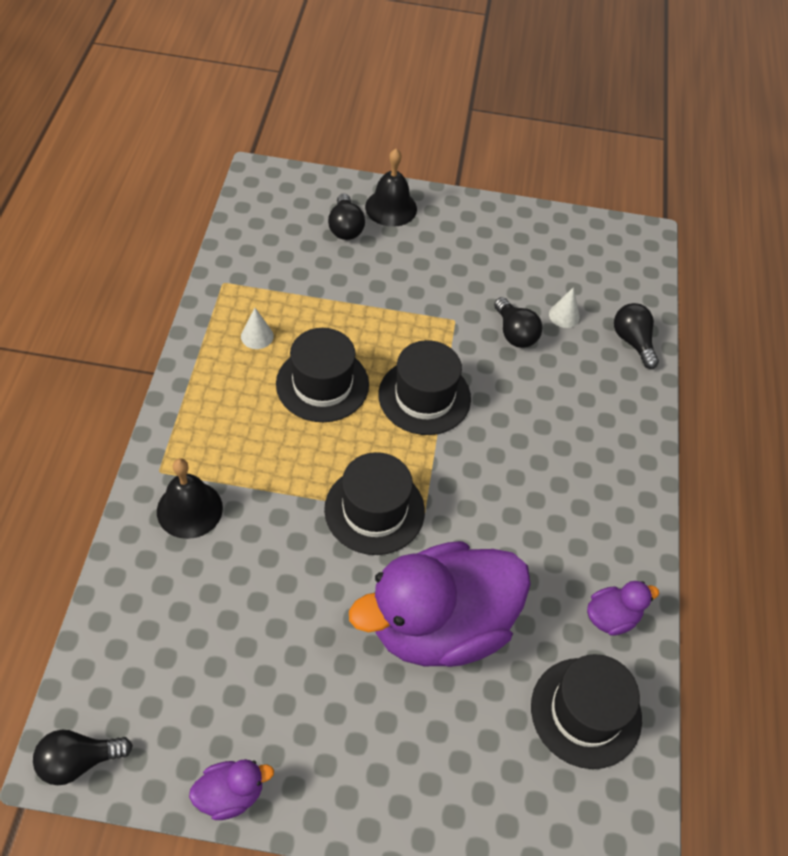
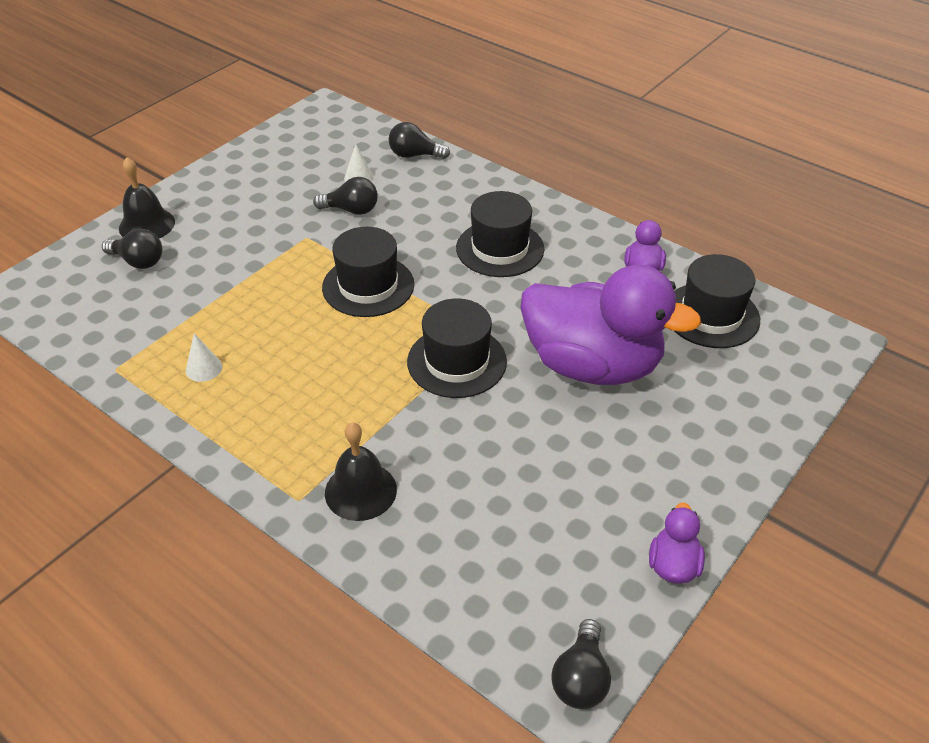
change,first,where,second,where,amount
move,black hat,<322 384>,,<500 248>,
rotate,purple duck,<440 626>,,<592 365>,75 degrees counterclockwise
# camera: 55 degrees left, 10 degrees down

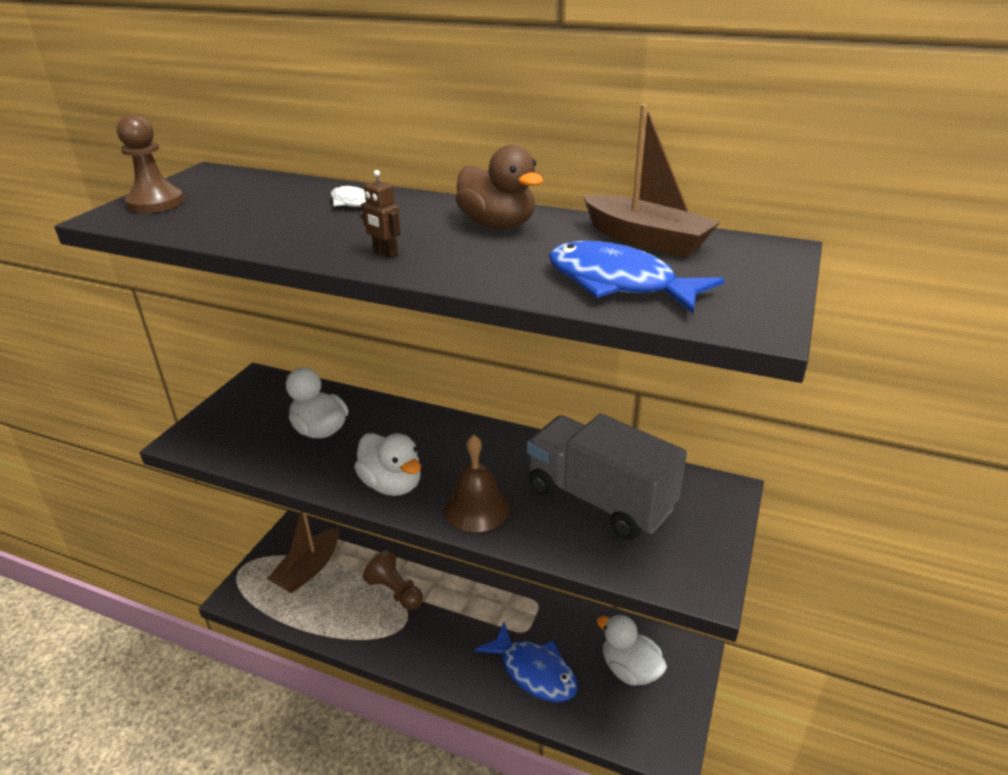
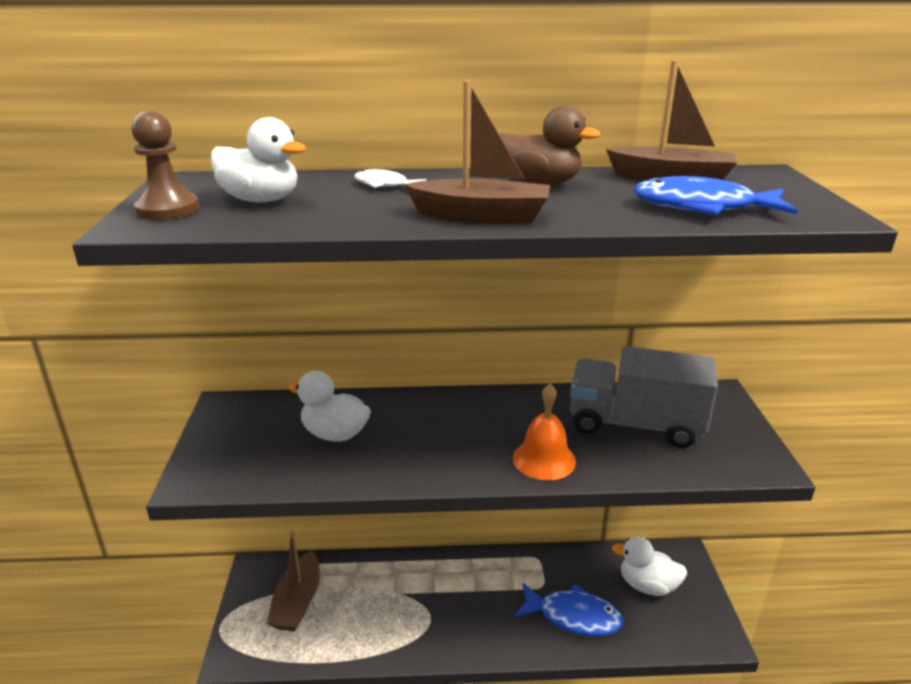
change,first,where,second,where,amount
move,white duck,<392 484>,,<261 200>,
replace,brown robot,<385 253>,brown boat,<481 215>,
recolor,brown bell,<477 508>,orange bell,<544 459>,
delete,brown pawn,<395 591>,,,
# camera: 25 degrees left, 5 degrees down

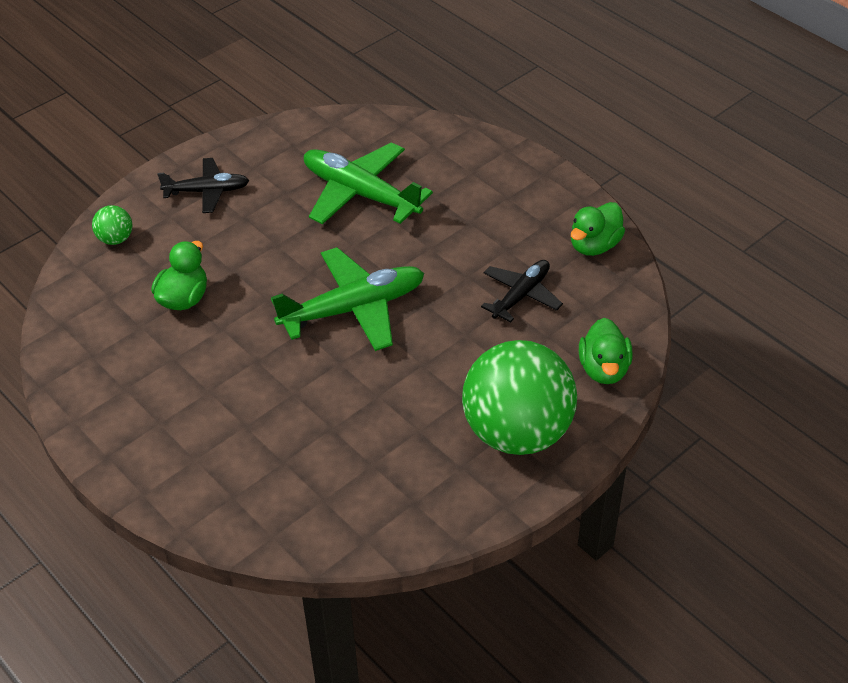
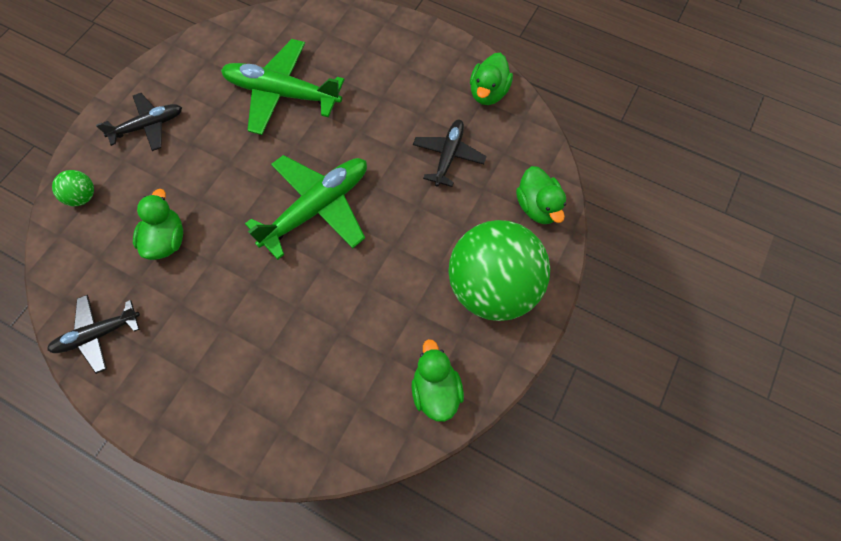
change,first,where,second,where,amount
insert,,,black plane,<97 334>,
insert,,,green duck,<436 390>,
# camera: 20 degrees left, 20 degrees up

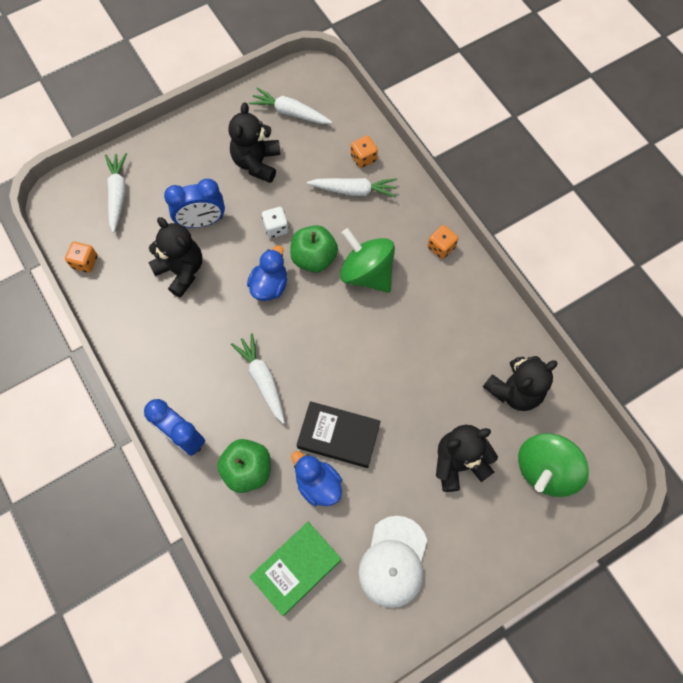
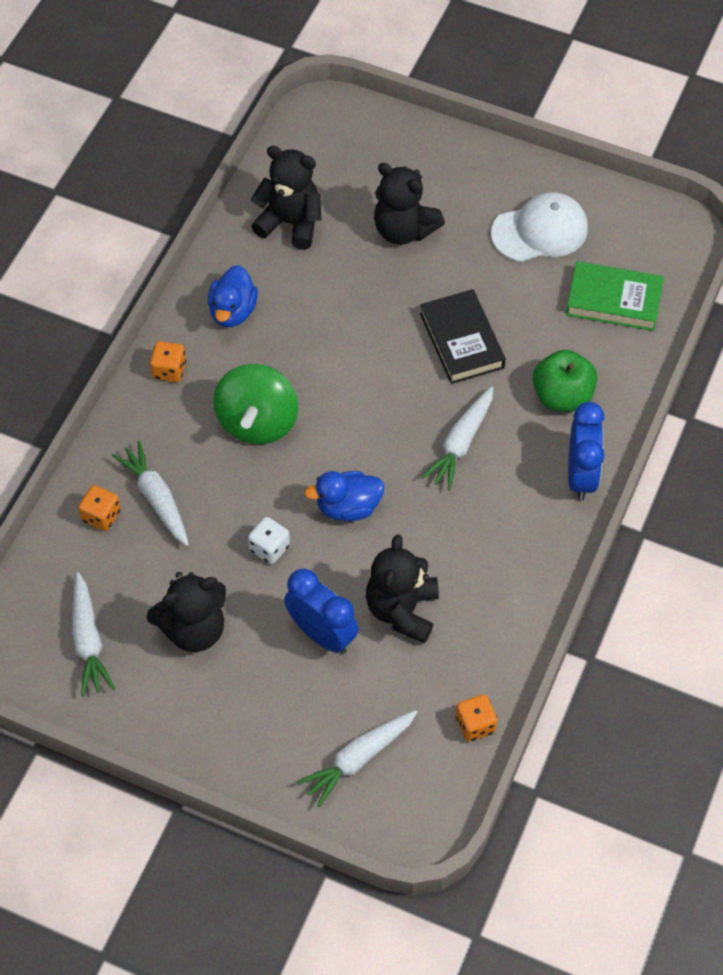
change,first,where,second,where,amount
move,blue duck,<318 484>,,<233 311>,
delete,green apple,<314 258>,,,
delete,green spinning top,<545 469>,,,
# camera: 125 degrees left, 10 degrees down

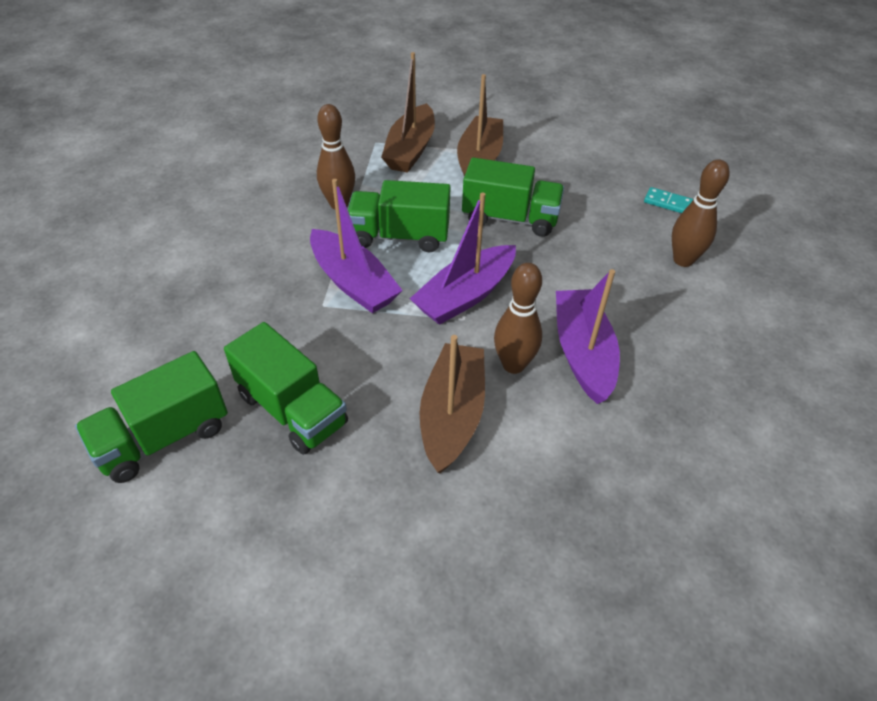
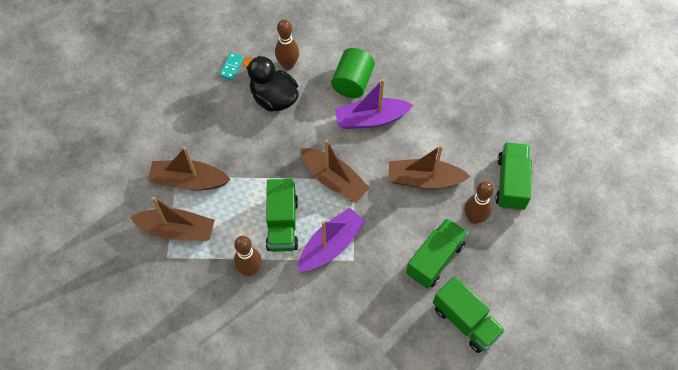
change,first,where,second,where,amount
insert,,,black duck,<274 98>,
recolor,purple boat,<465 295>,brown boat,<334 180>,
insert,,,green cylinder,<352 82>,
move,brown bowling pin,<513 365>,,<474 218>,
move,green truck,<510 218>,,<511 183>,
# camera: 95 degrees left, 15 degrees up

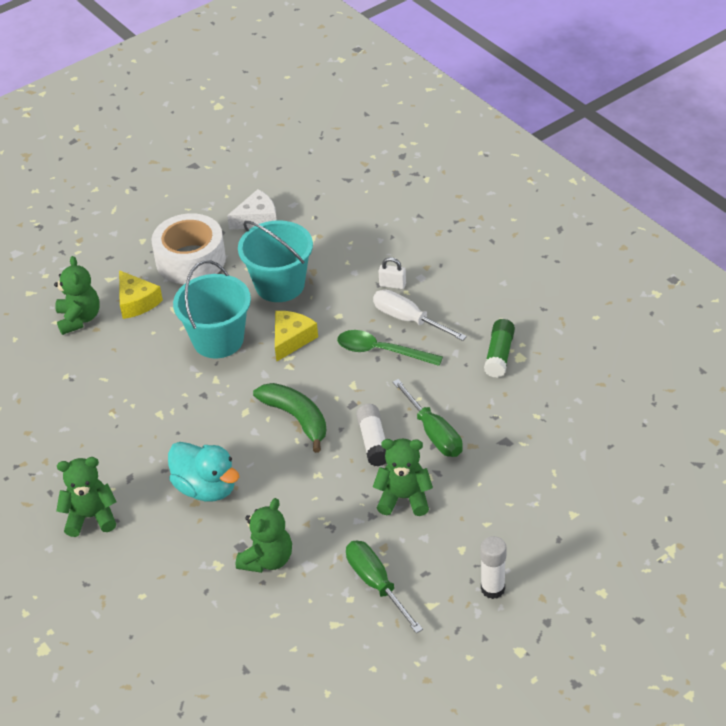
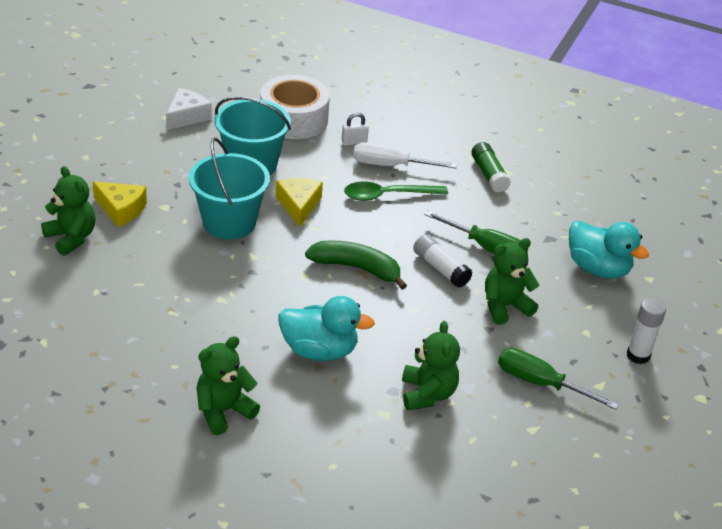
change,first,where,second,where,amount
move,white tape,<190 260>,,<294 119>,
insert,,,turquoise duck,<597 268>,
# camera: 35 degrees left, 5 degrees down

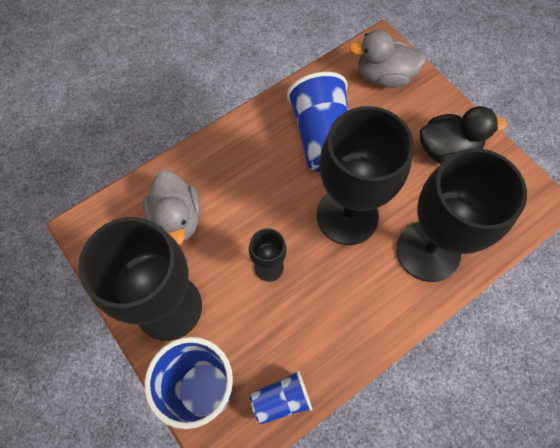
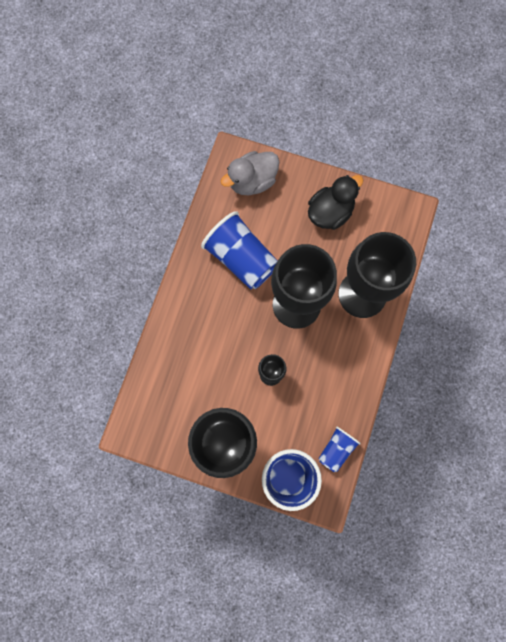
change,first,where,second,where,amount
delete,grey duck,<177 219>,,,
# camera: 35 degrees left, 10 degrees up

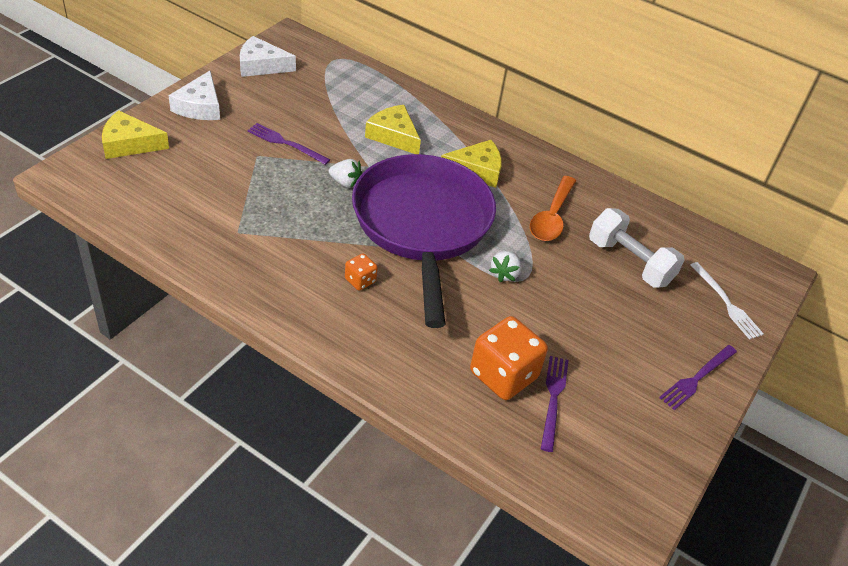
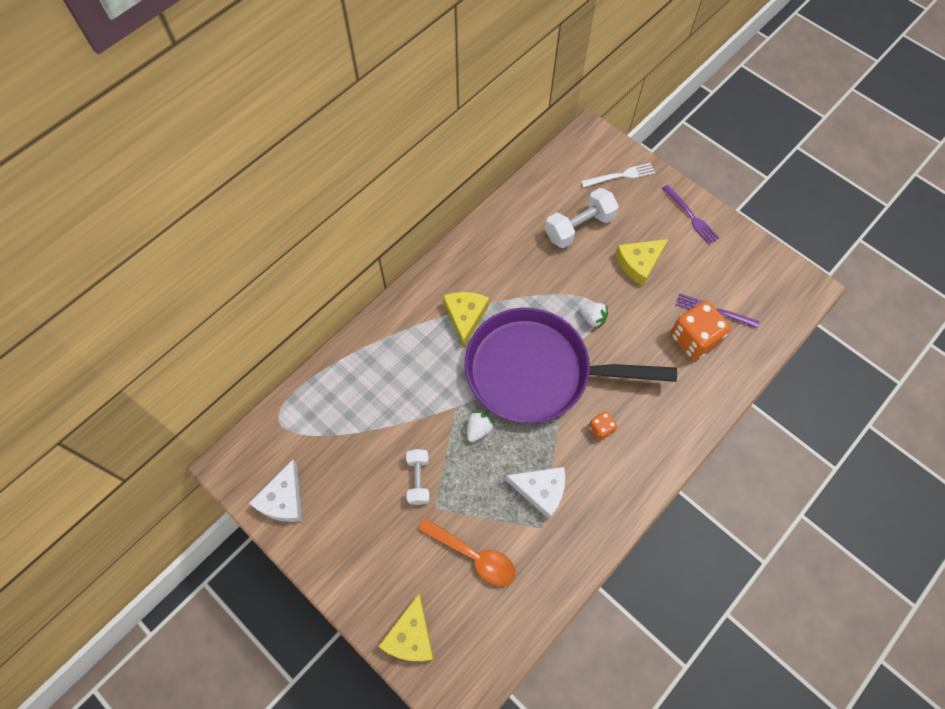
change,first,where,second,where,amount
replace,purple fork,<286 143>,white dumbbell,<418 480>,
move,orange spoon,<551 217>,,<473 556>,
move,white cheese,<200 106>,,<541 491>,
move,yellow cheese,<393 135>,,<639 263>,
# camera: 75 degrees left, 20 degrees up

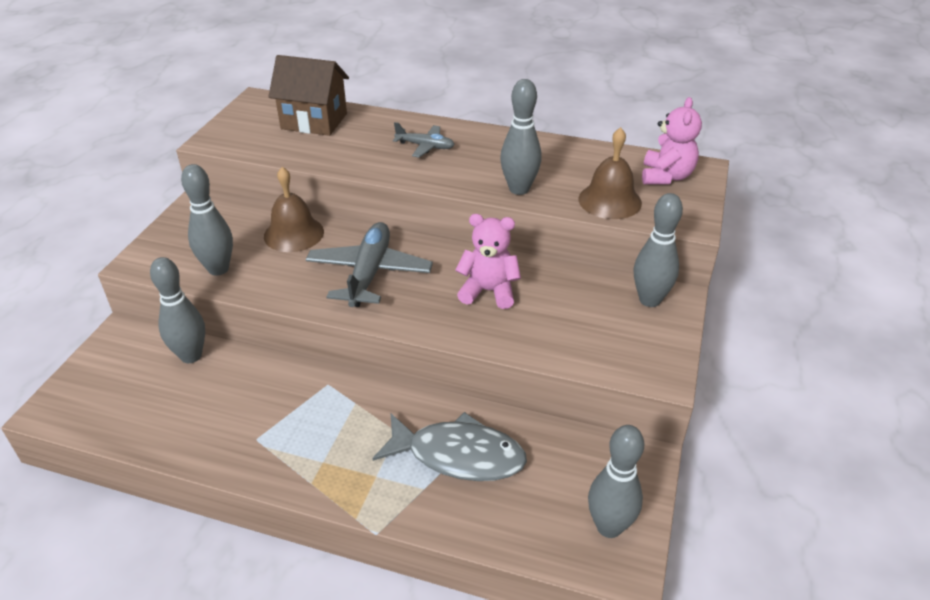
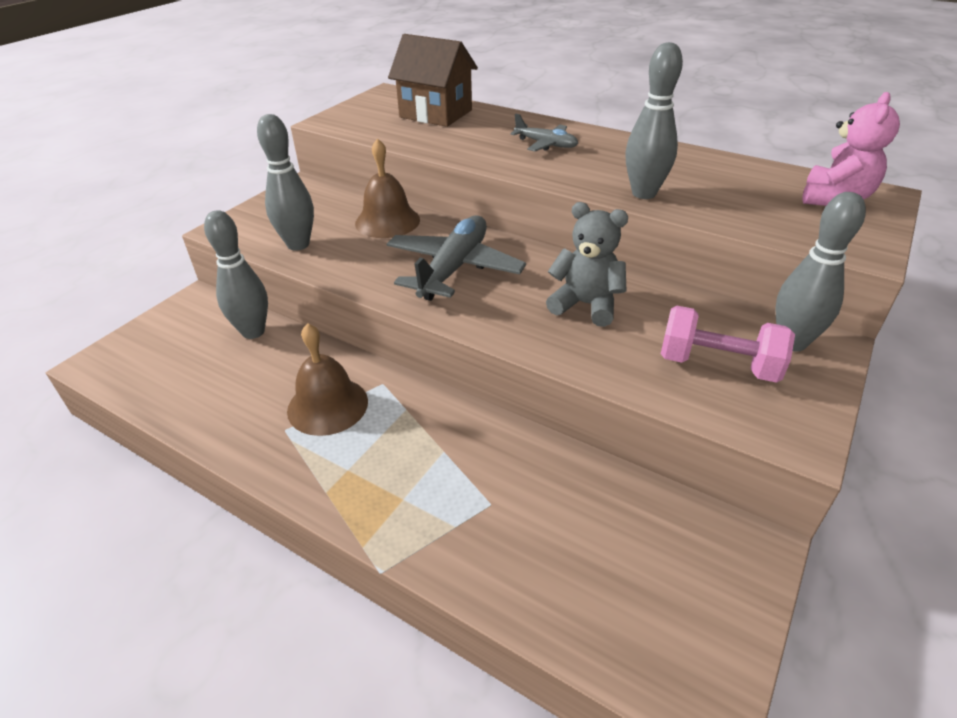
change,first,where,second,where,amount
move,brown bell,<610 201>,,<327 405>,
recolor,pink teddy bear,<488 291>,grey teddy bear,<586 305>,
insert,,,pink dumbbell,<717 365>,
delete,grey fish,<458 455>,,,
delete,grey bowling pin,<609 527>,,,
# camera: 15 degrees right, 0 degrees up

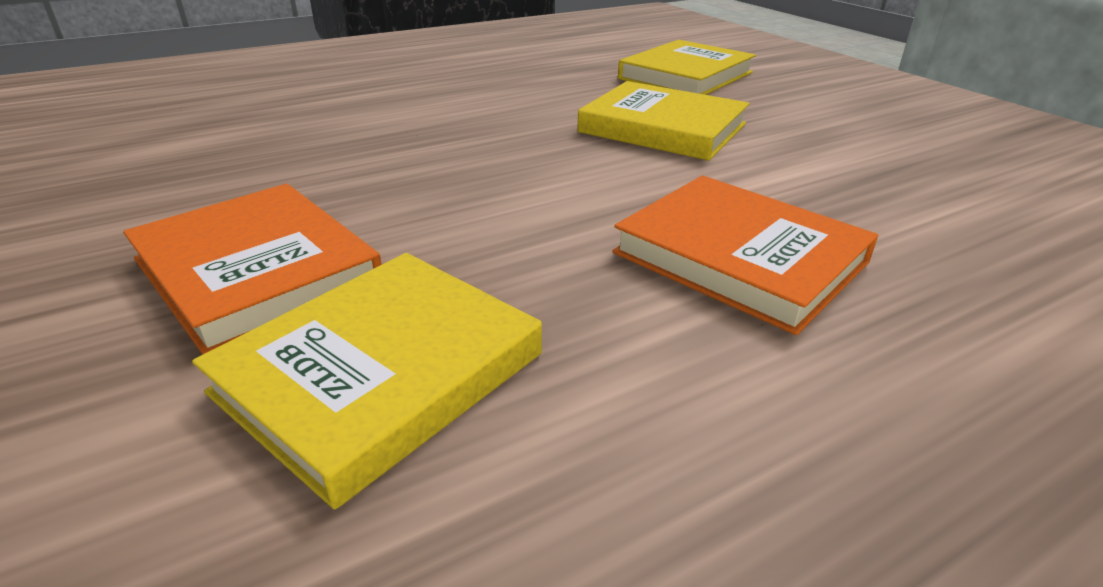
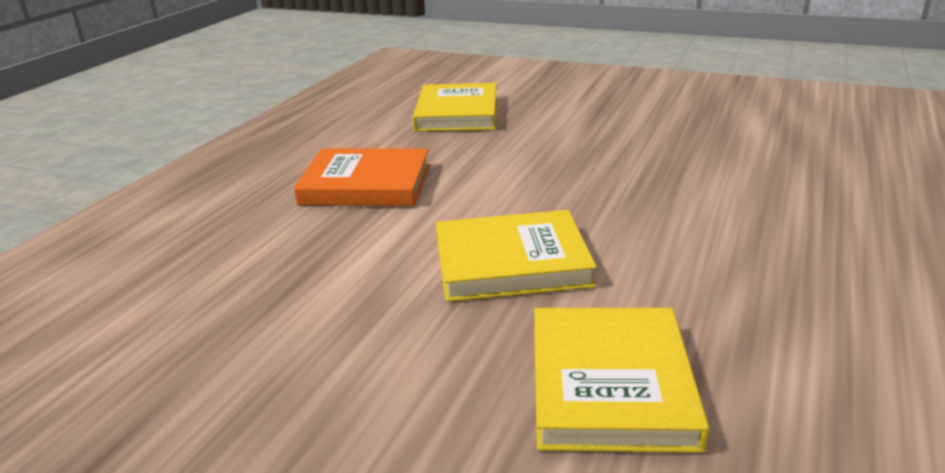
change,first,where,second,where,amount
delete,orange book,<257 271>,,,
# camera: 145 degrees right, 5 degrees down

